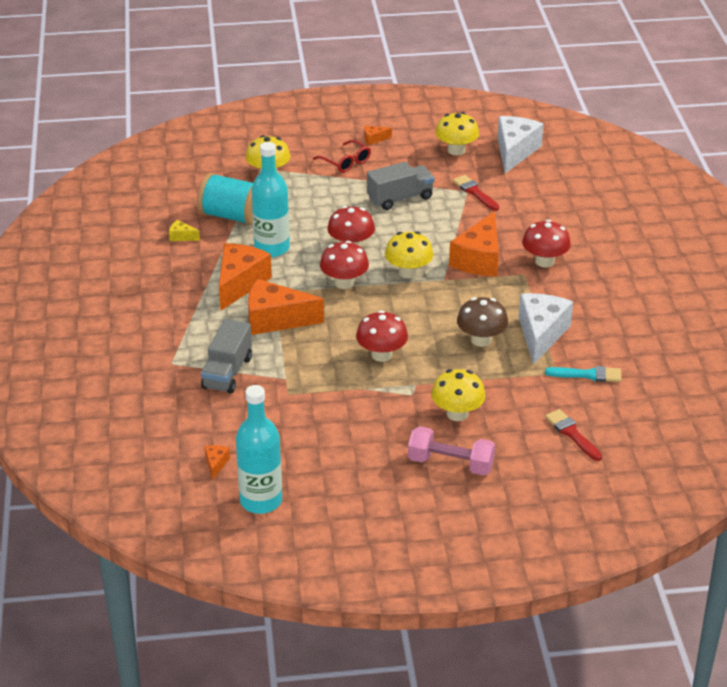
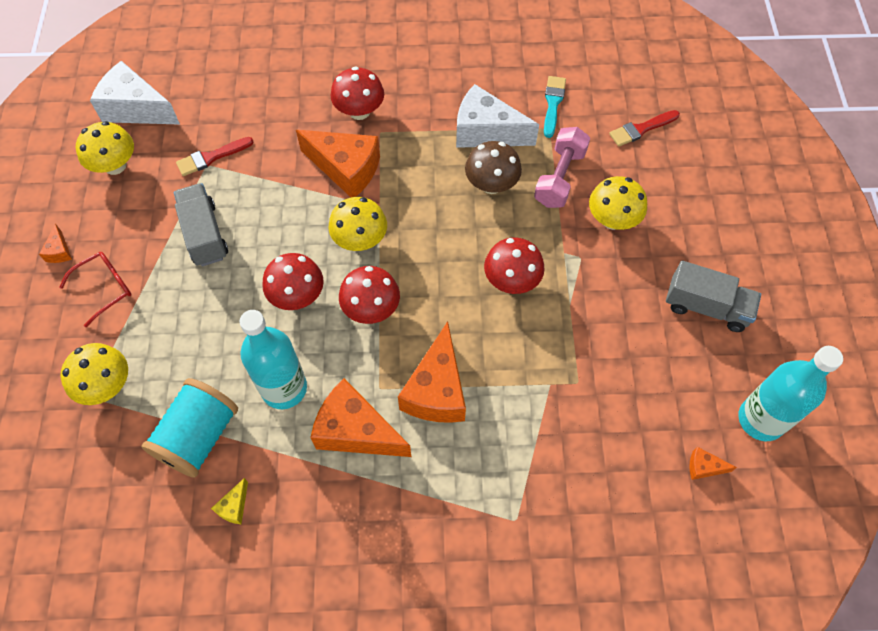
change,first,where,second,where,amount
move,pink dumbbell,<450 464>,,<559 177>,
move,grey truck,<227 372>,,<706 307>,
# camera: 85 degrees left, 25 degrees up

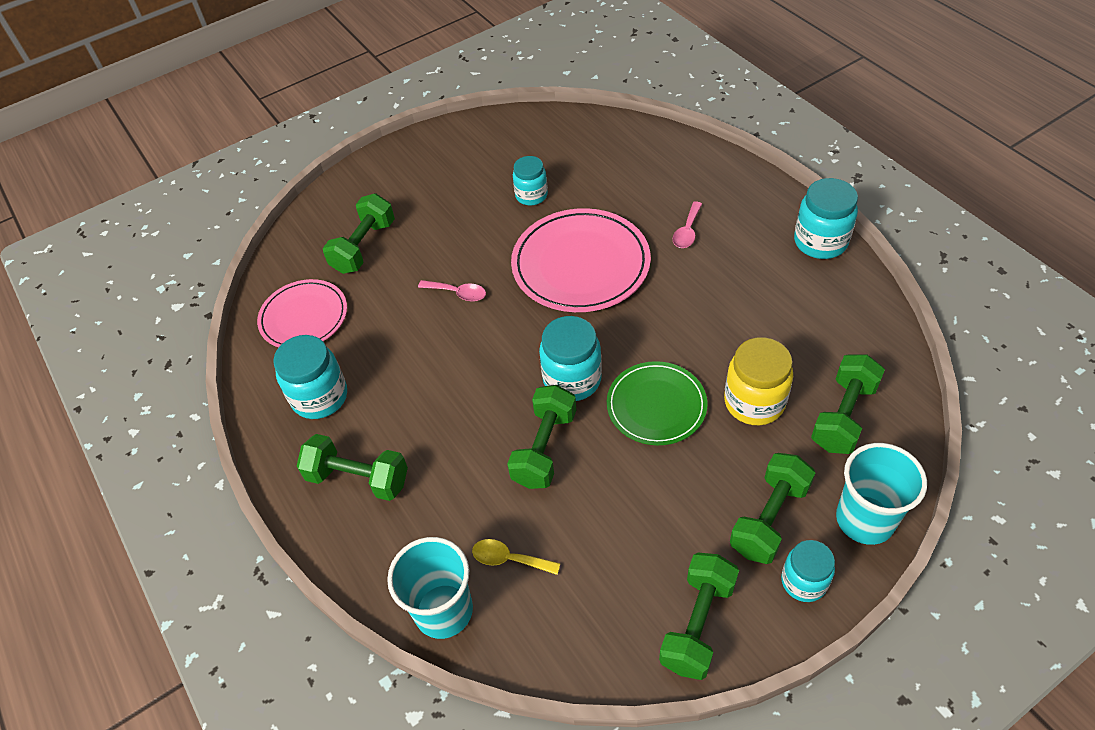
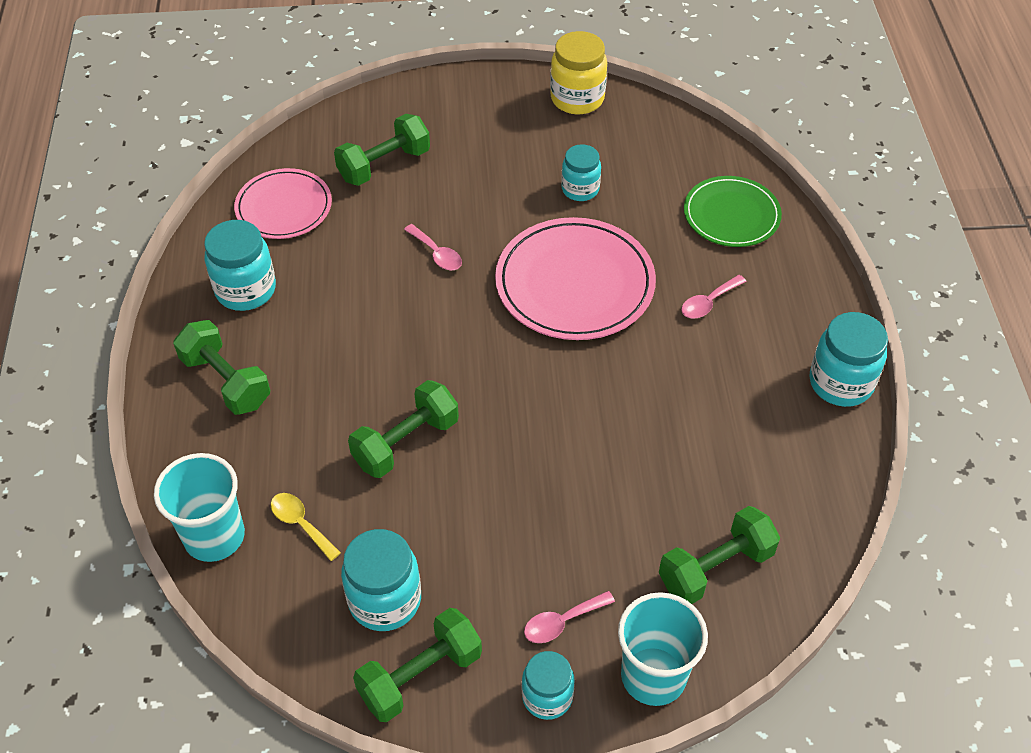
change,first,where,second,where,amount
move,turquoise jar,<572 379>,,<385 600>,
replace,green dumbbell,<769 518>,pink spoon,<562 622>,
move,yellow jar,<754 402>,,<577 99>,
move,green plate,<656 405>,,<731 215>,
# camera: 25 degrees right, 0 degrees up

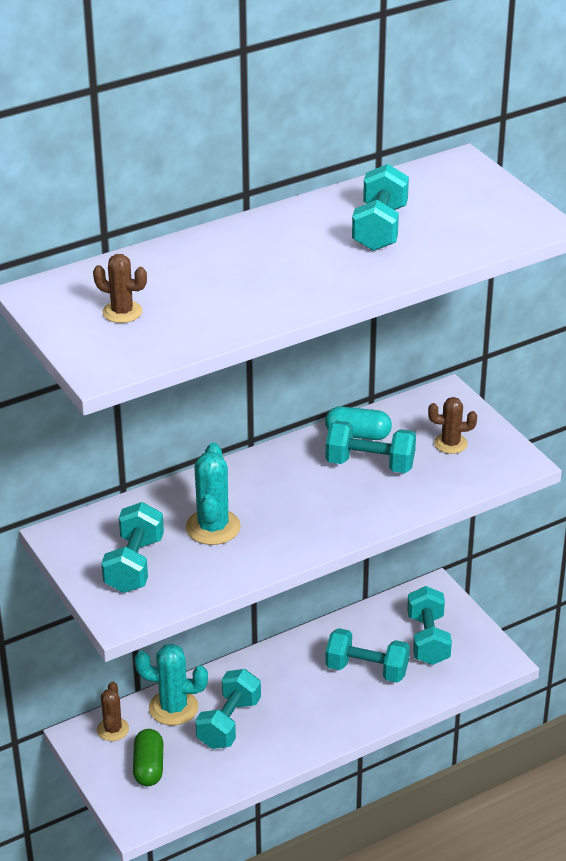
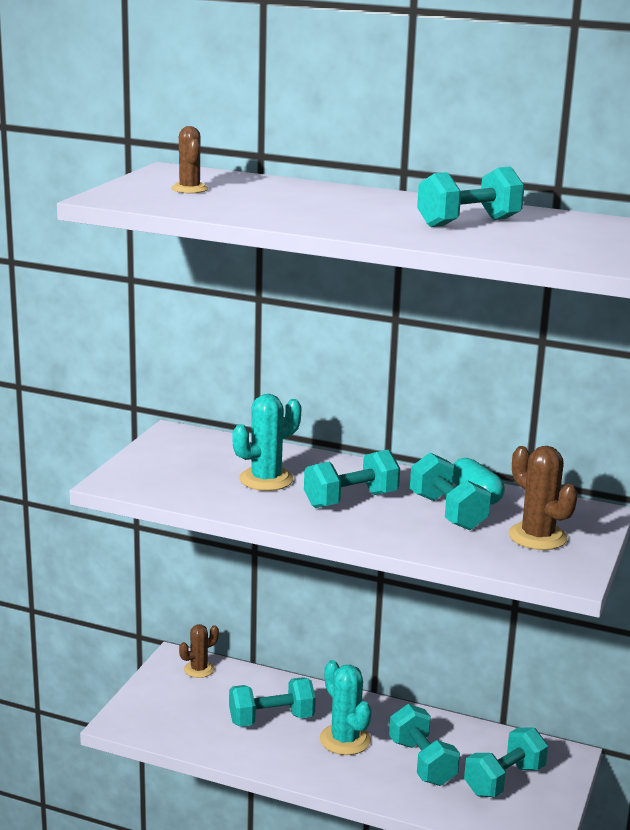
change,first,where,second,where,amount
move,turquoise dumbbell,<134 565>,,<351 500>,
move,turquoise cactus,<173 708>,,<345 740>,
resize,brown cactus,<450 444>,,<537 537>,x1.56
delete,green capsule,<149 767>,,,
# camera: 50 degrees right, 15 degrees down

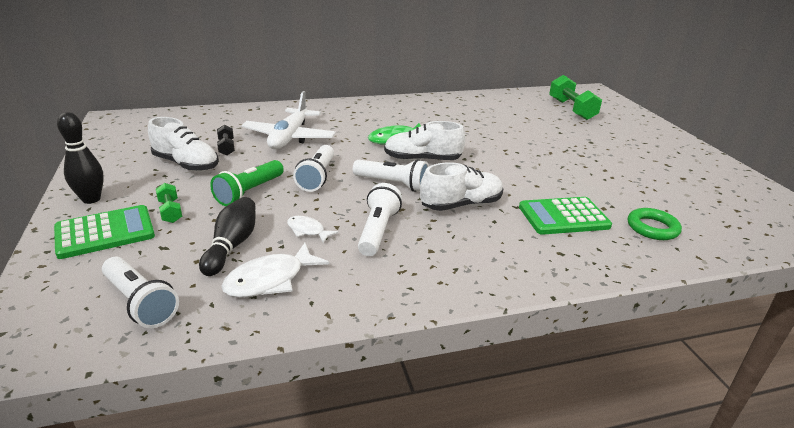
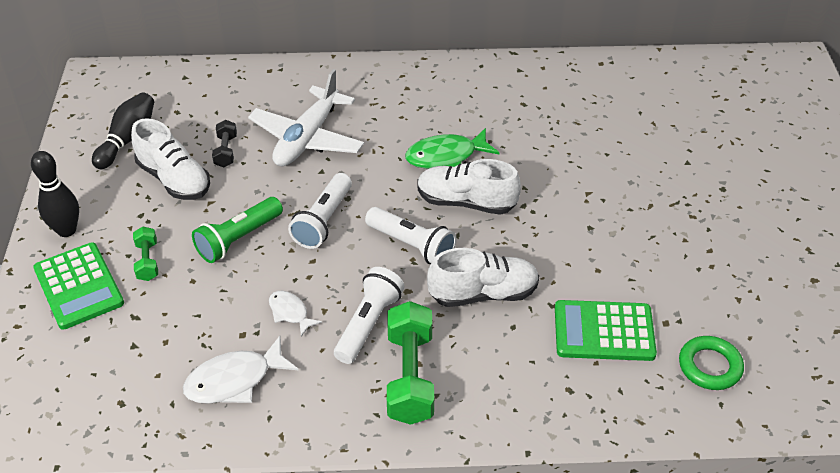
change,first,where,second,where,amount
rotate,green calculator,<105 232>,,<78 286>,75 degrees clockwise
move,black bowling pin,<232 246>,,<128 140>,
move,green dumbbell,<571 109>,,<410 376>,
delete,white flashlight,<140 302>,,,
# camera: 15 degrees right, 15 degrees up

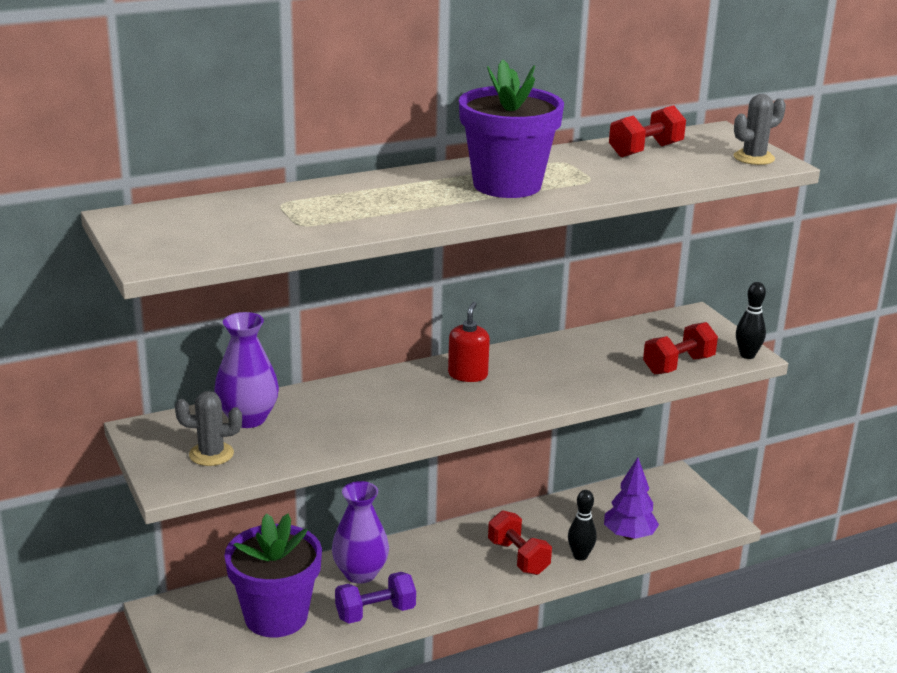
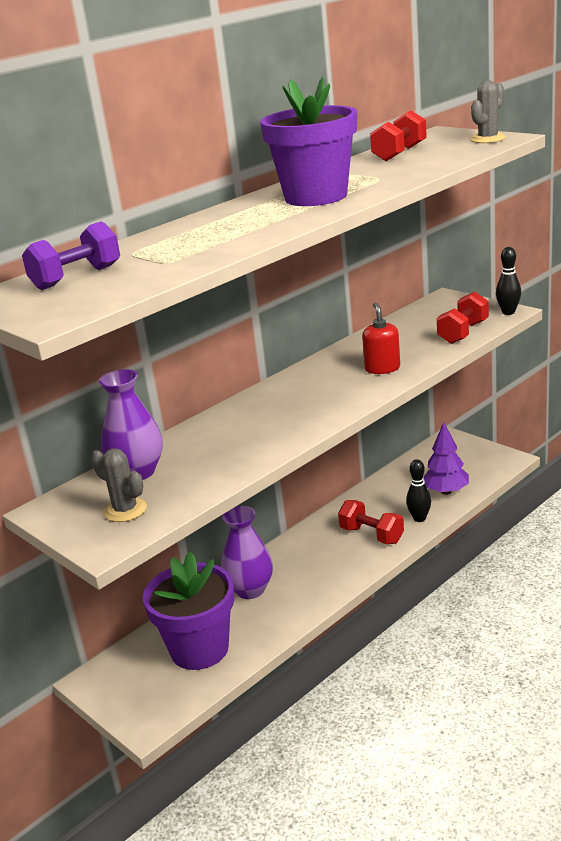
change,first,where,second,where,amount
move,purple dumbbell,<375 613>,,<76 277>,
rotate,grey cactus,<211 454>,,<125 510>,60 degrees clockwise
move,red soap dispenser,<468 375>,,<382 368>,
# camera: 15 degrees left, 0 degrees up

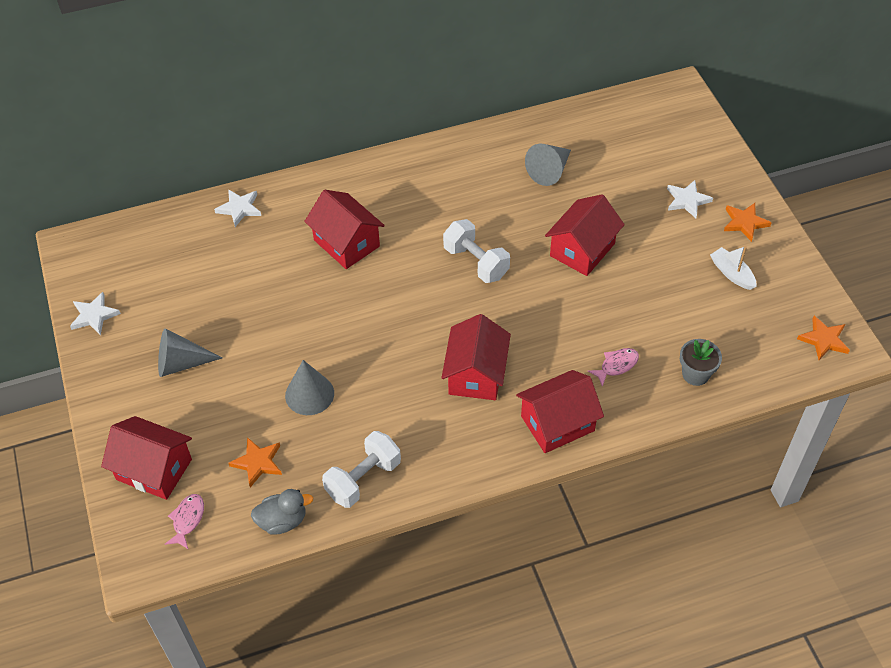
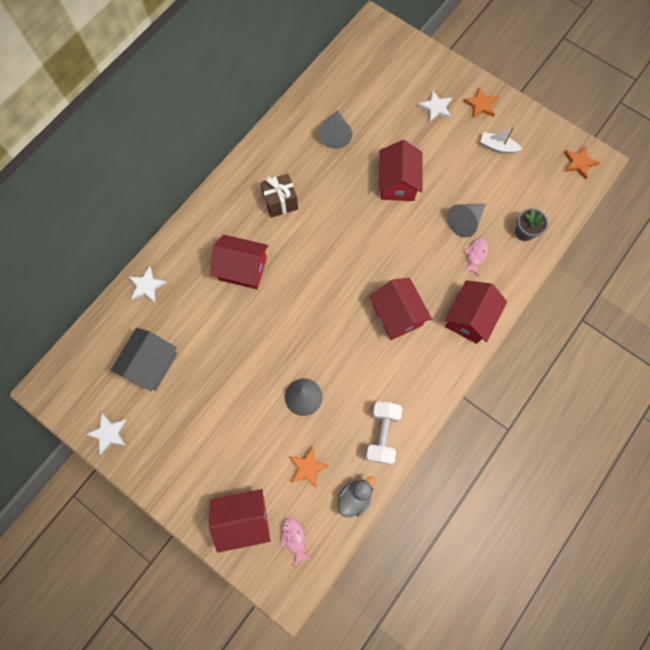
change,first,where,second,where,amount
insert,,,grey house,<151 364>,
insert,,,brown gift,<280 202>,
move,grey cone,<181 363>,,<465 221>,
delete,white dumbbell,<476 262>,,,
# camera: 35 degrees left, 20 degrees up

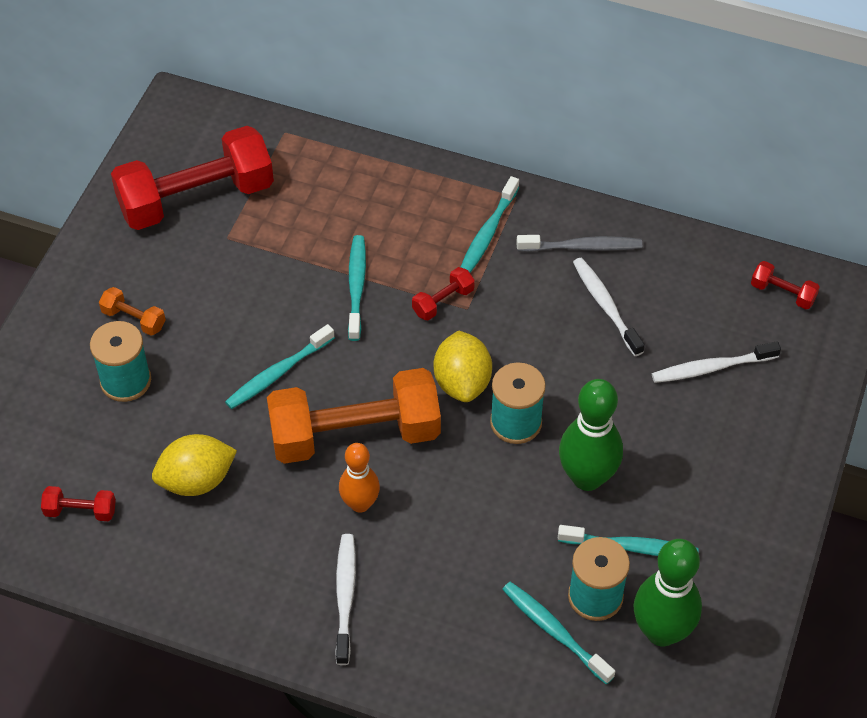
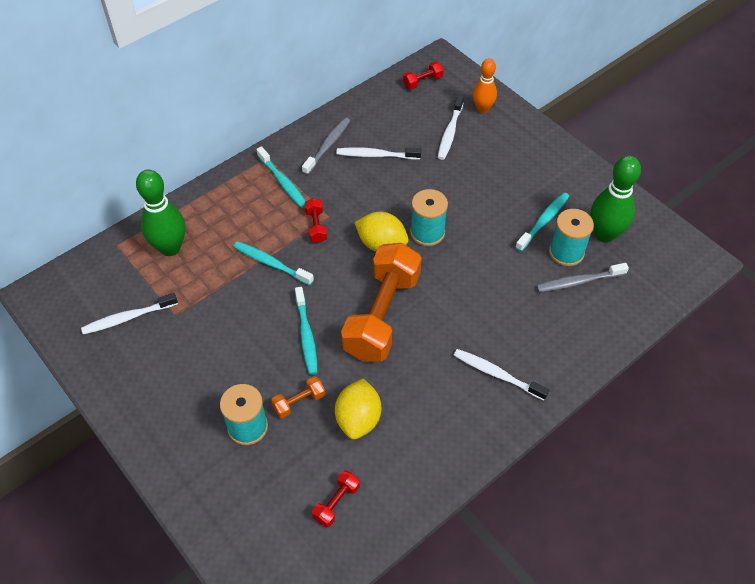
change,first,where,second,where,amount
replace,red dumbbell,<196 198>,white toothbrush,<128 318>,
move,green bowling pin,<587 477>,,<170 248>,
move,orange dumbbell,<134 319>,,<299 402>,
move,orange bowling pin,<360 504>,,<482 109>,
recolor,turquoise toothbrush,<554 631>,grey toothbrush,<578 281>,
# camera: 60 degrees left, 0 degrees up

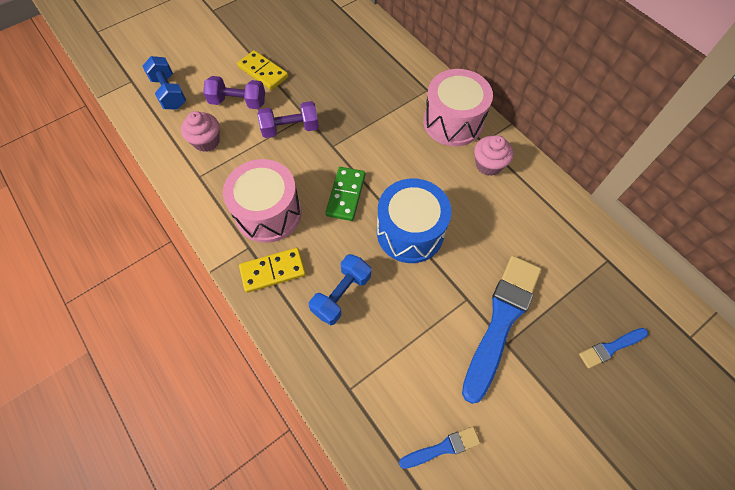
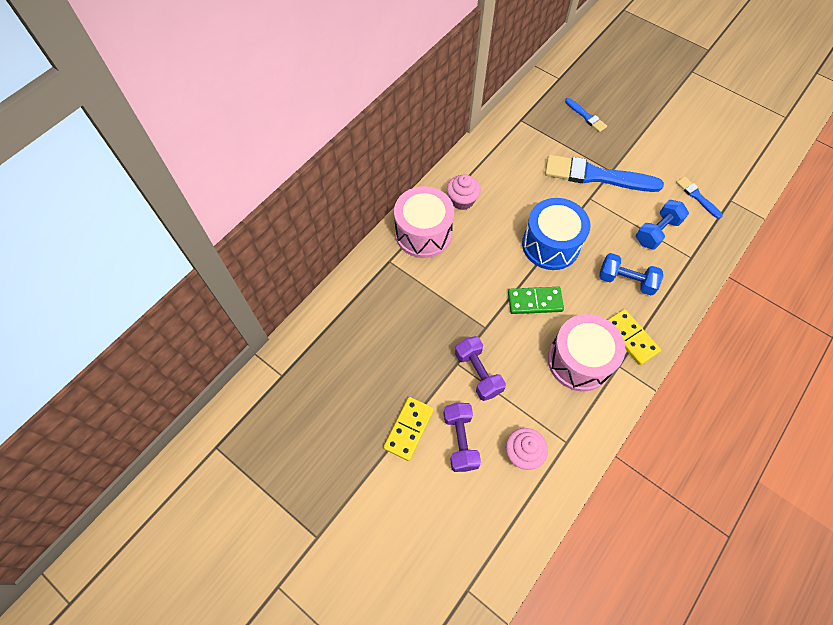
change,first,where,second,where,amount
move,blue dumbbell,<169 92>,,<657 231>,
# camera: 105 degrees left, 0 degrees up

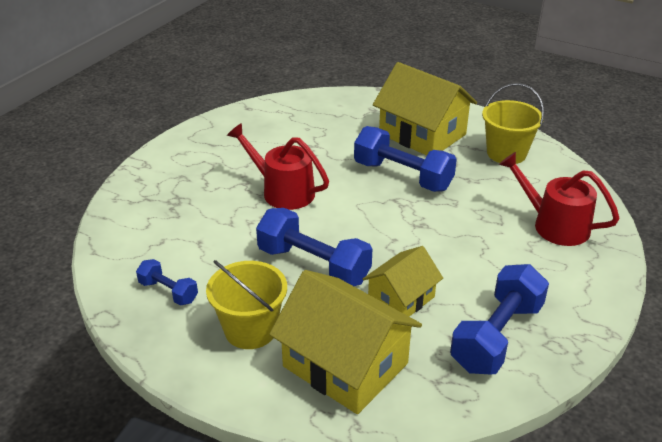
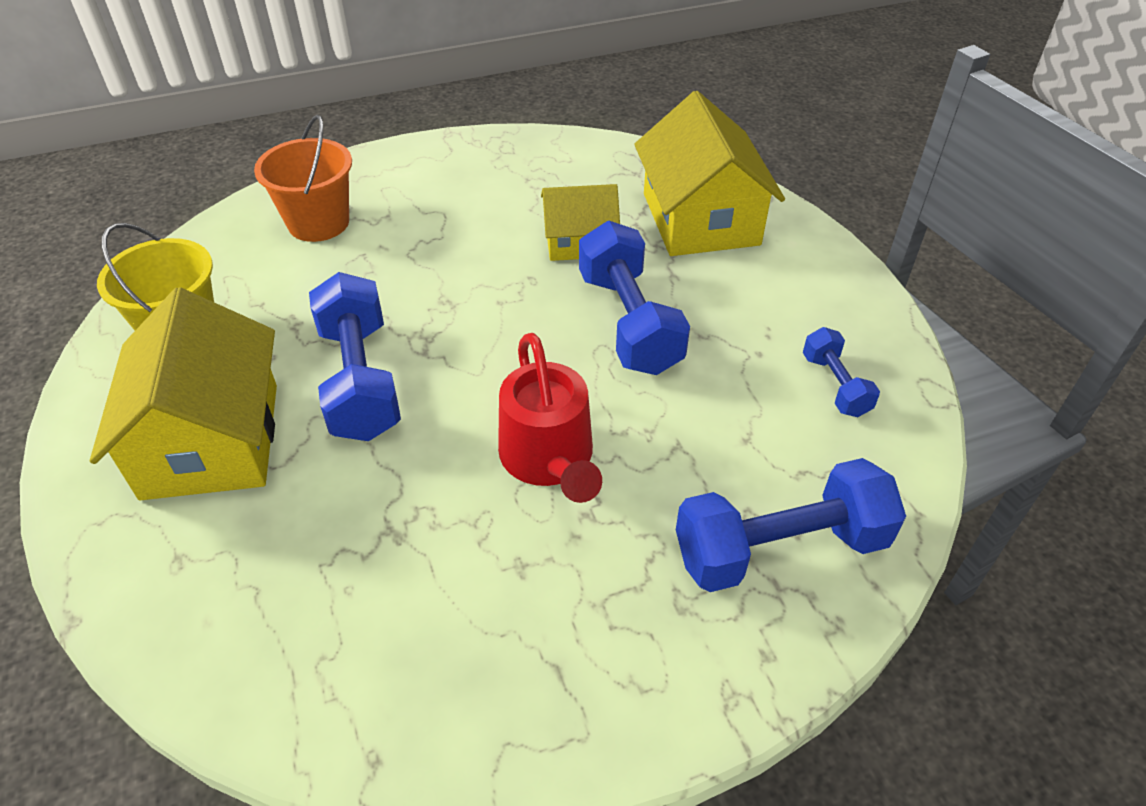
change,first,where,second,where,amount
replace,red watering can,<554 225>,orange bucket,<318 223>,
move,blue dumbbell,<496 336>,,<780 549>,
delete,yellow bucket,<250 330>,,,
# camera: 140 degrees left, 10 degrees up

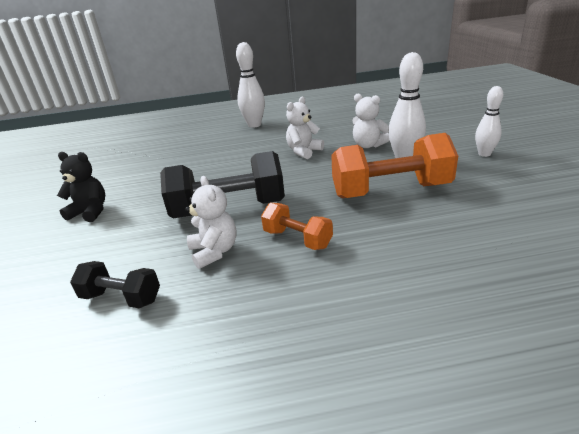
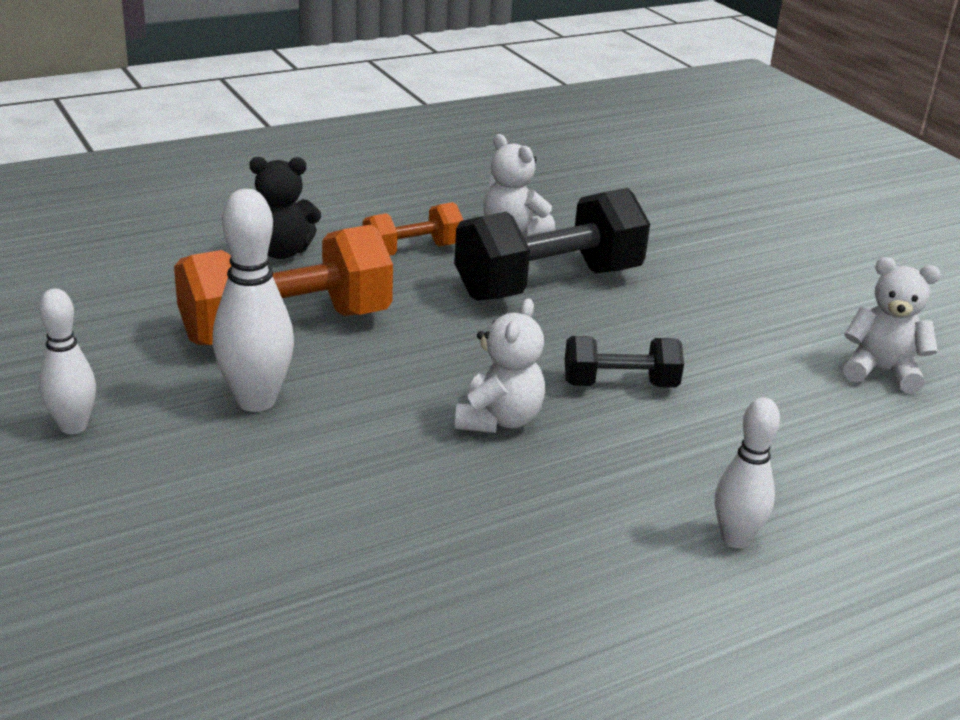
change,first,where,second,where,amount
move,black teddy bear,<90 212>,,<281 252>,
rotate,orange dumbbell,<297 239>,,<412 251>,45 degrees counterclockwise
move,black dumbbell,<121 298>,,<620 384>,
resize,white bowling pin,<254 125>,,<735 539>,x0.65
move,white teddy bear,<368 145>,,<881 371>,
# camera: 155 degrees right, 0 degrees up

